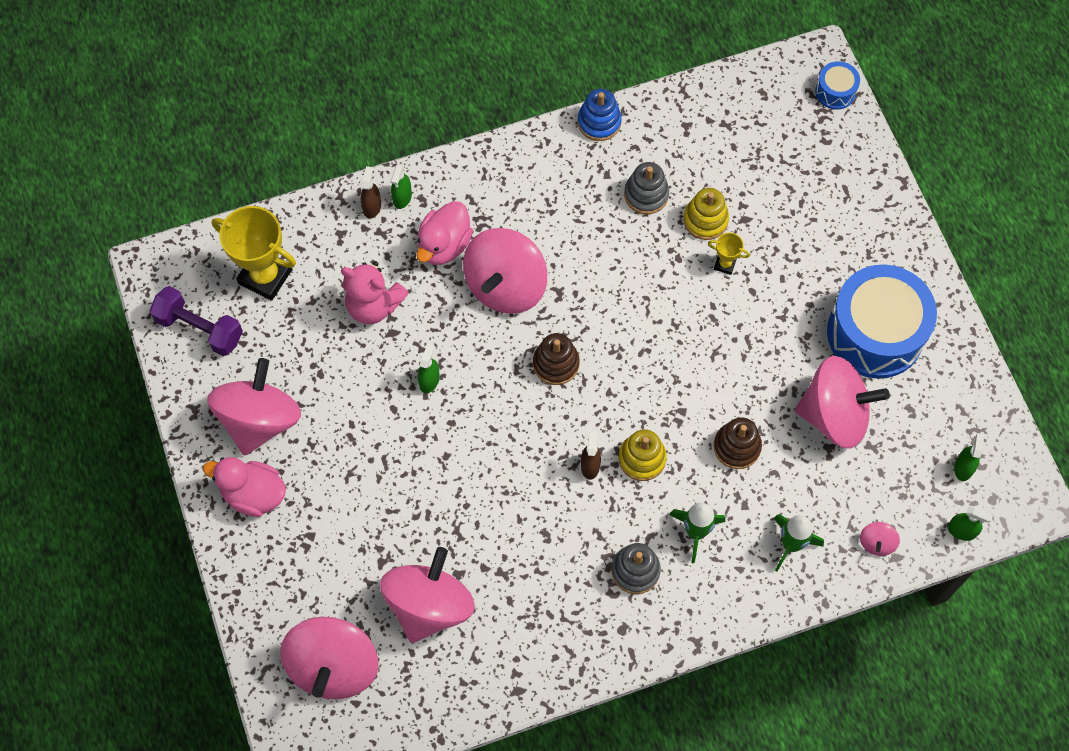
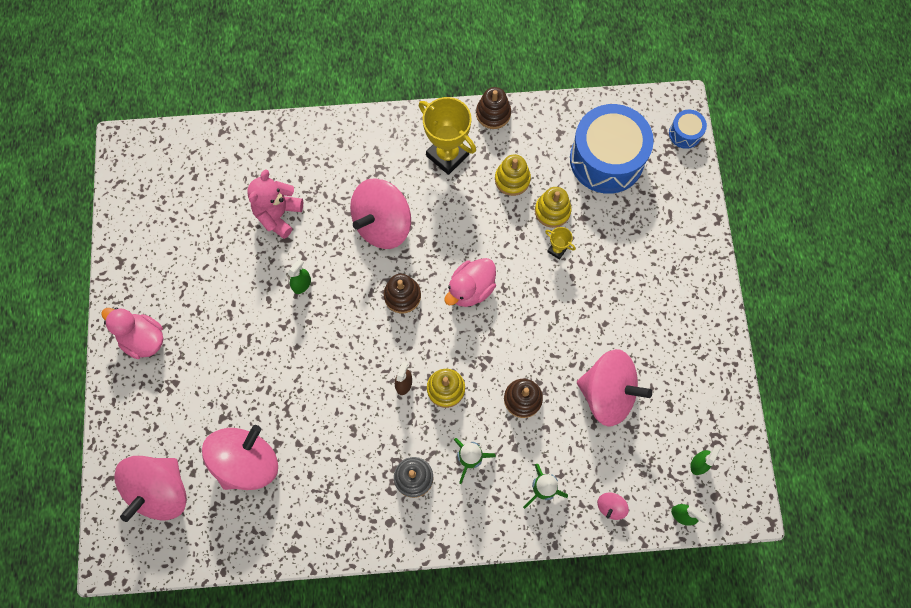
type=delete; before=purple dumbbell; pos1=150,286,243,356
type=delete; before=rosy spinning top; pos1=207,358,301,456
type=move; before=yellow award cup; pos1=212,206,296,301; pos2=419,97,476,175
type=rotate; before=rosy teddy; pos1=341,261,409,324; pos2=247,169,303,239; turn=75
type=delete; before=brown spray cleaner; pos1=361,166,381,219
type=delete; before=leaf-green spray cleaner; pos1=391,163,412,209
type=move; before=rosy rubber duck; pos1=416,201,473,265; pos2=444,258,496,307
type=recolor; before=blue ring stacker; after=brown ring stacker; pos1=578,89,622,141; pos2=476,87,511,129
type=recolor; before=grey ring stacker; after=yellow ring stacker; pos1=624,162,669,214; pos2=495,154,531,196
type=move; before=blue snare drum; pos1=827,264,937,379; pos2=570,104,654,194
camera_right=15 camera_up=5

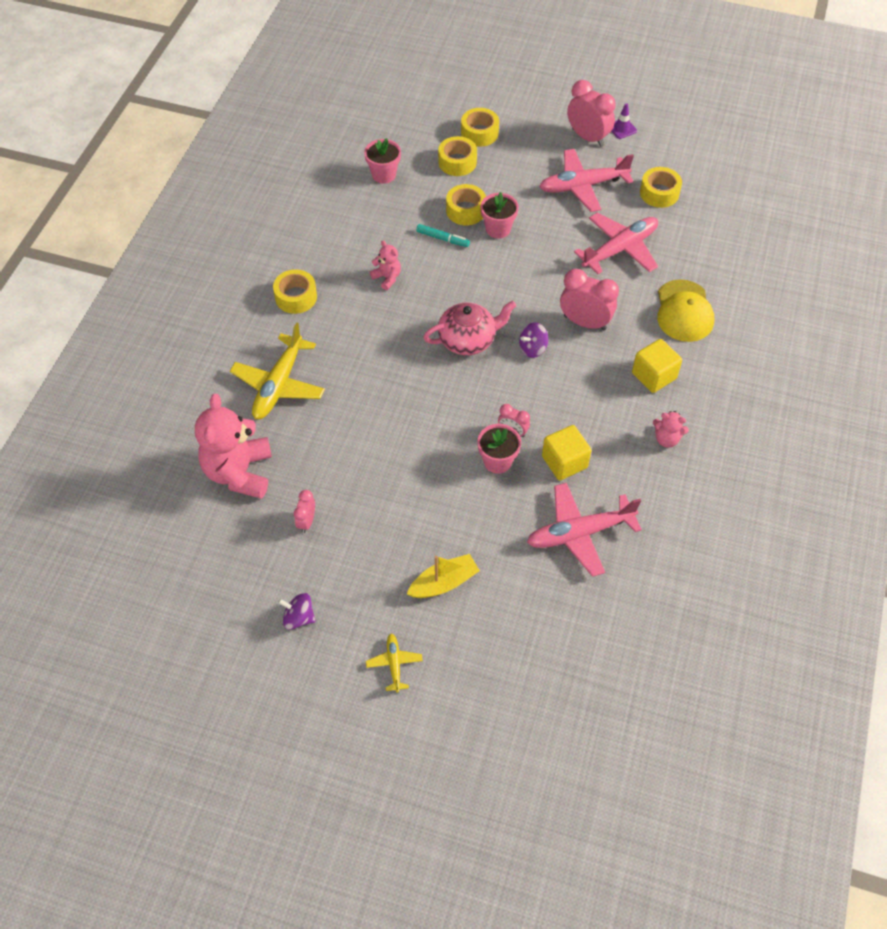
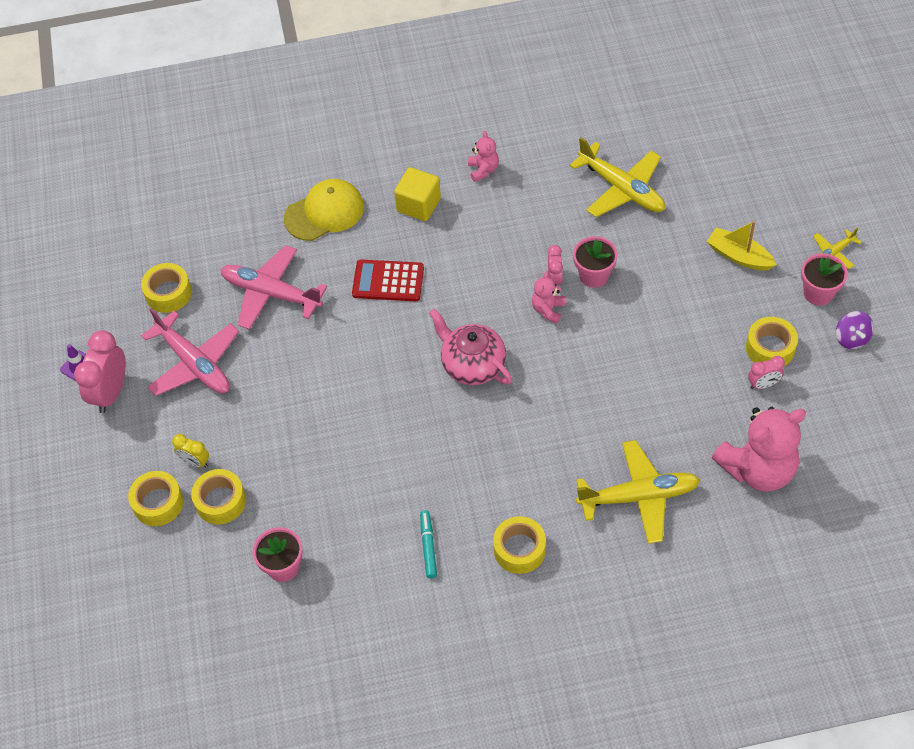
type=move; before=rosy teddy; pos1=370,240,401,290; pos2=532,271,565,324
type=move; before=teal marker pen; pos1=416,224,470,247; pos2=420,510,437,579
type=move; before=yellow sticky tape; pos1=446,184,486,225; pos2=746,317,798,366
type=move; before=rosy potted plant; pos1=480,192,519,238; pos2=801,254,848,306
type=delete; before=purple spinning top; pos1=519,323,548,358
type=recolor; before=rosy plane; after=yellow plane; pos1=527,483,642,577; pos2=569,137,665,217
type=delete; before=yellow block; pos1=542,425,592,480
type=replace; before=rosy bedside clock; after=red calculator; pos1=560,269,619,330; pos2=352,260,424,301
type=insert; after=yellow bedside clock; pos2=172,434,209,467
camera_right=-115 camera_up=0

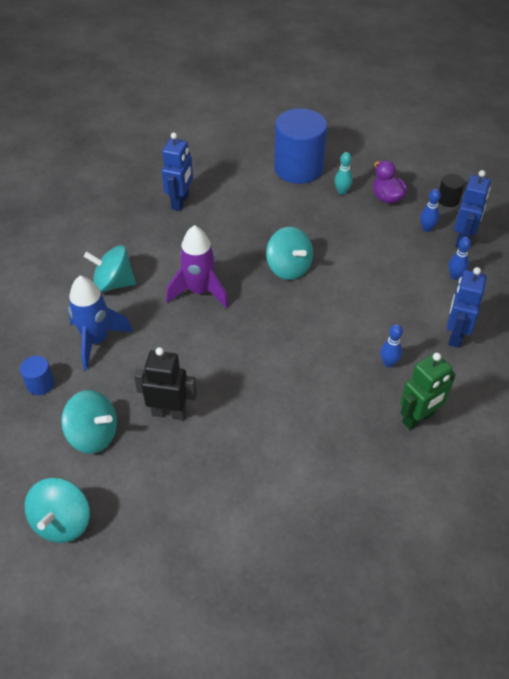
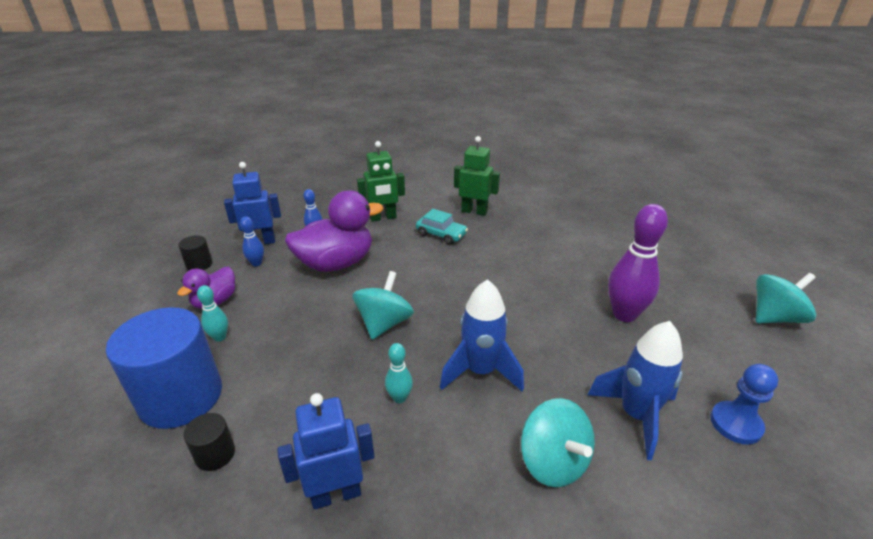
type=replace; before=blue cylinder shape; after=blue pawn; pos1=20,356,54,395; pos2=710,364,778,445
type=delete; before=teal spinning top; pos1=61,390,117,454
type=replace; before=ebony robot figure; after=purple skittle; pos1=134,347,197,420; pos2=608,204,668,322
type=recolor; before=purple rocket; after=blue rocket; pos1=166,225,229,308; pos2=440,279,524,392
type=replace; before=blue skittle; after=teal car; pos1=380,324,403,368; pos2=416,209,468,245
type=recolor; before=blue robot figure; after=leaf-green robot figure; pos1=447,267,487,348; pos2=357,141,405,222
type=insert; after=ebony cylinder shape; pos2=183,413,235,471
type=insert; after=purple rubber duck; pos2=285,191,383,272
type=insert; after=teal skittle; pos2=385,343,413,403
camera_right=-125 camera_up=-15

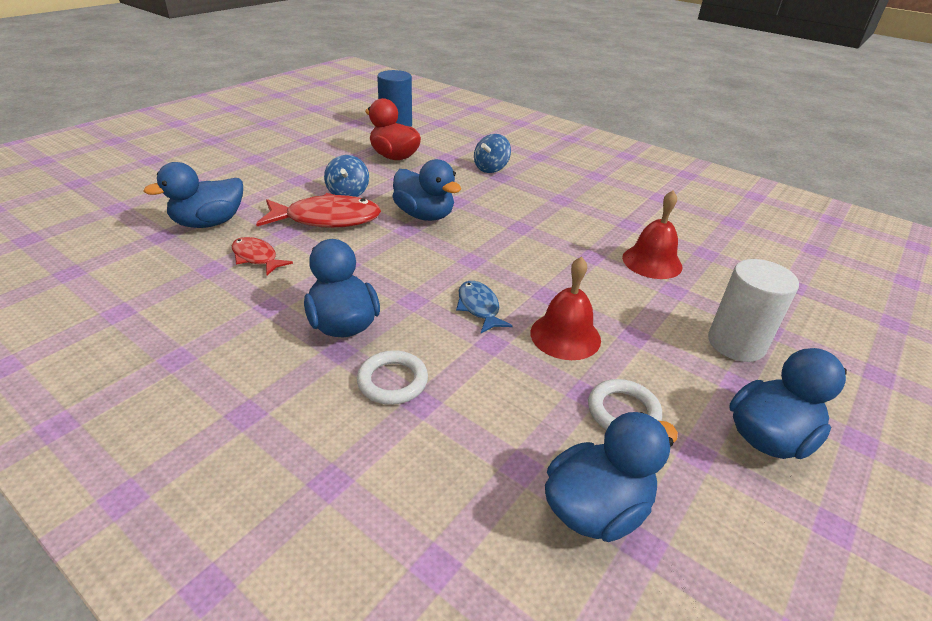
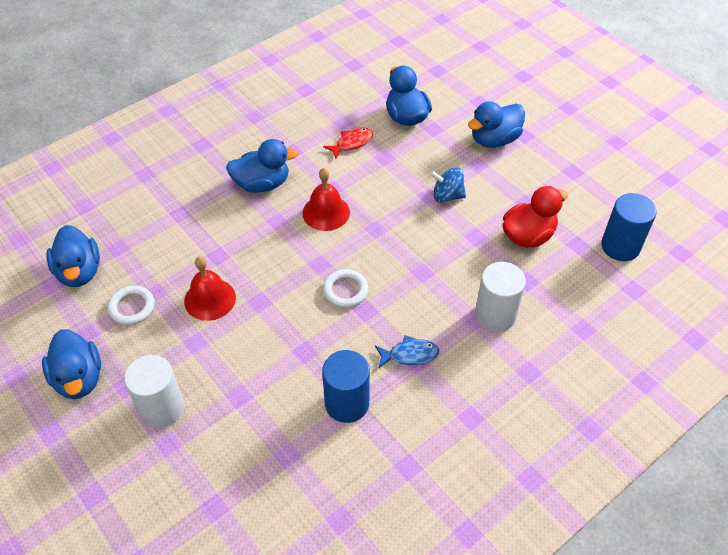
type=delete; before=red fish; pos1=256,193,381,228
type=move; before=snow-white ring; pos1=357,350,428,405; pos2=323,269,369,308
type=move; before=blue rubber duck; pos1=392,159,461,221; pos2=468,102,525,148
type=move; before=blue fish; pos1=456,281,513,333; pos2=375,335,439,369
type=replace; before=blue spinning top; after=snow-white cylinder shape; pos1=474,134,511,173; pos2=475,262,526,332
type=move; before=red hand bell; pos1=622,190,682,279; pos2=302,168,350,231
type=insert; after=blue cylinder shape; pos2=322,350,370,423
camera_right=105 camera_up=15

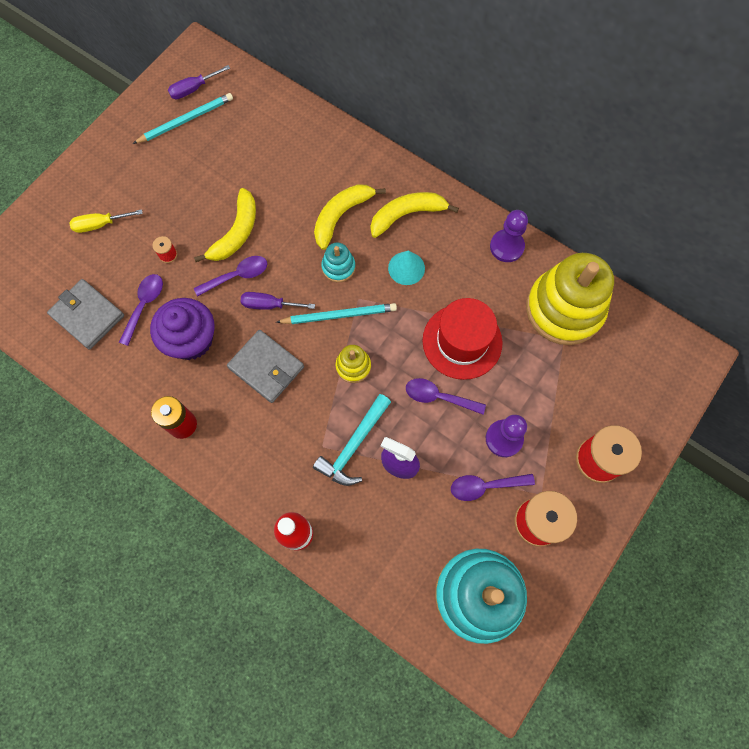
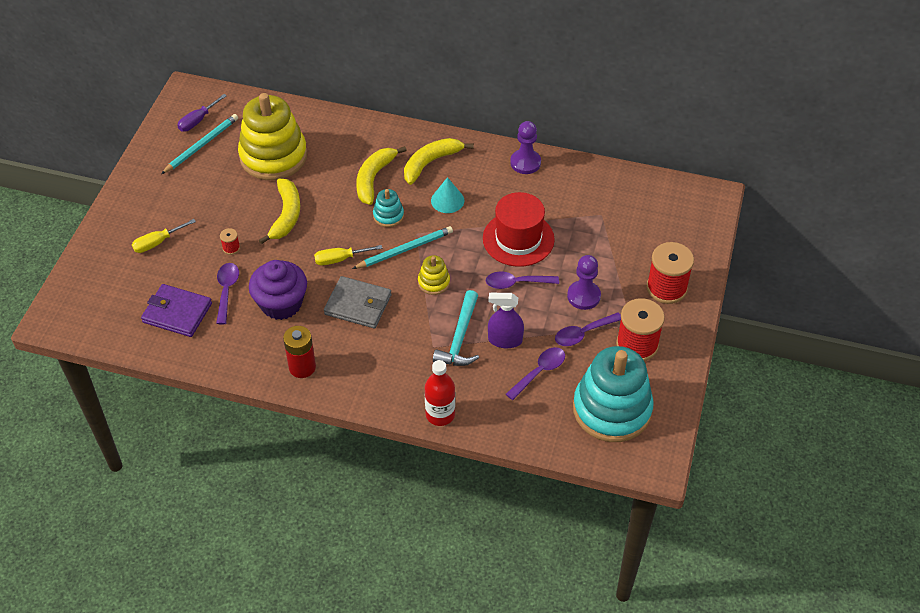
type=recolor; before=grey billfold; after=purple billfold; pos1=47,279,124,350; pos2=141,284,212,337
type=move; before=purple tablespoon; pos1=194,256,267,297; pos2=506,347,565,400
type=recolor; before=purple flat screwdriver; after=yellow flat screwdriver; pos1=241,292,315,310; pos2=314,245,382,265
type=move; before=yellow ring stacker; pos1=526,253,614,345; pos2=238,93,307,180
camera_right=-20 camera_up=-20

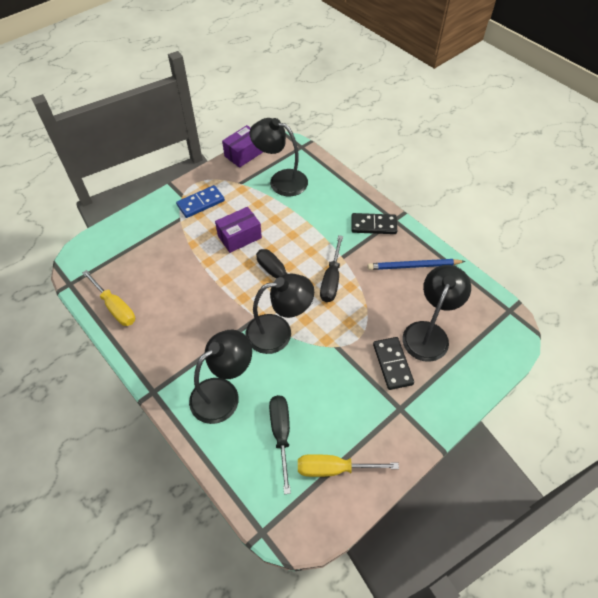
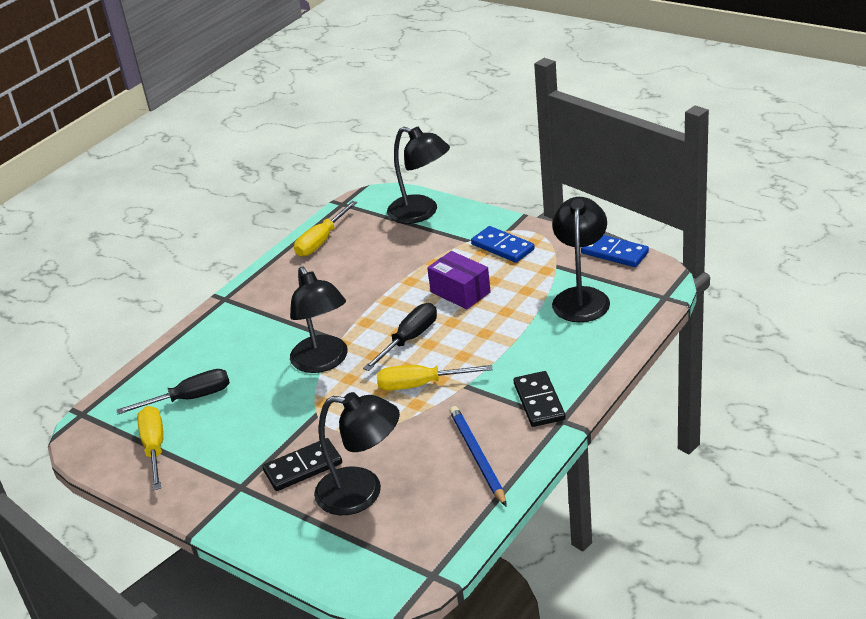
type=move; before=ebony lamp; pos1=189,329,252,424; pos2=387,127,450,224
type=replace; before=purple parcel; after=blue domino tile; pos1=222,125,263,168; pos2=581,235,649,267
type=recolor; before=ebony flat screwdriver; after=yellow flat screwdriver; pos1=320,235,343,302; pos2=377,365,493,391
camera_right=80 camera_up=-20

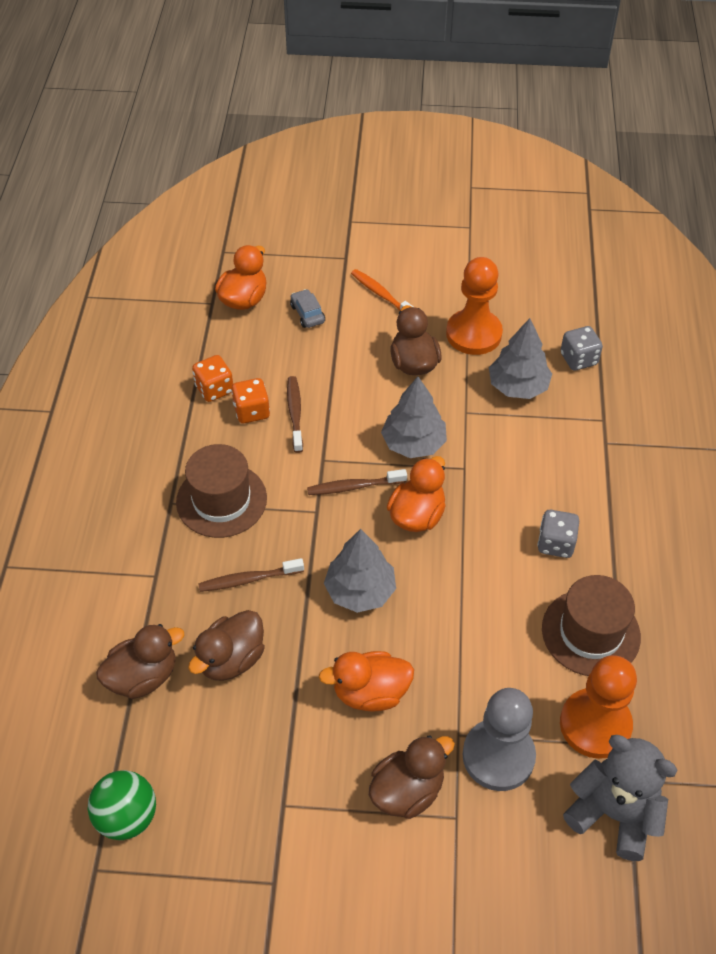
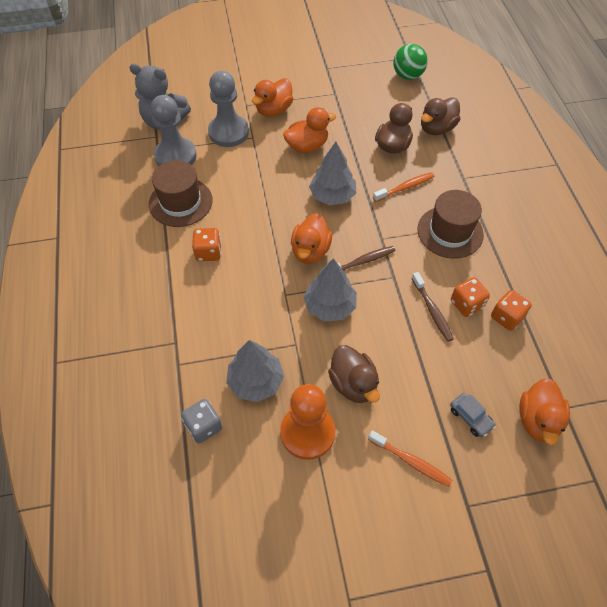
type=recolor; before=brown toothbrush; after=orange-coloured toothbrush; pos1=198,558,304,592; pos2=373,172,435,202
type=recolor; before=brown rubber duck; after=orange-coloured rubber duck; pos1=369,735,455,819; pos2=252,78,293,117
type=recolor; before=grey dice; after=orange-coloured dice; pos1=537,510,579,558; pos2=192,228,221,261
type=recolor; before=orange-coloured pawn; after=grey pawn; pos1=560,655,637,759; pos2=151,95,197,166
camera_right=165 camera_up=5

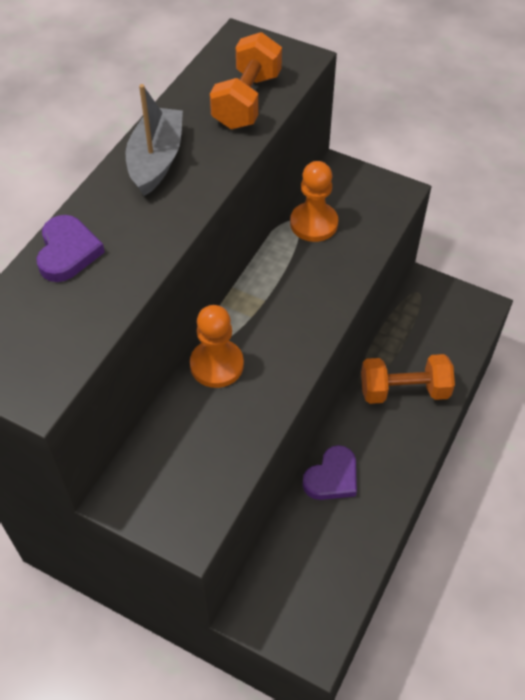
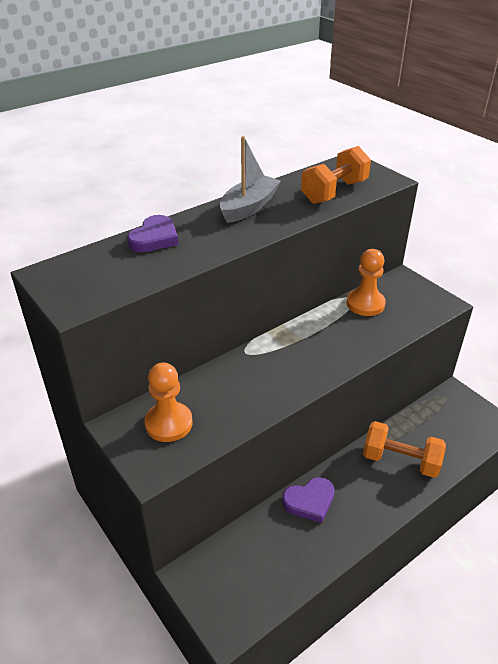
type=move; before=orange-coloured pawn; pos1=190,305,244,388; pos2=144,362,193,442
camera_right=25 camera_up=-15

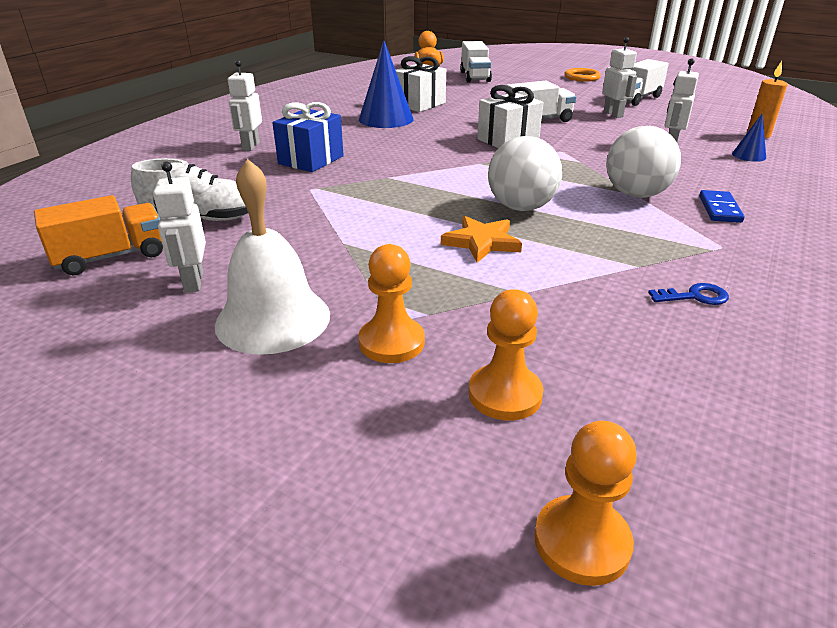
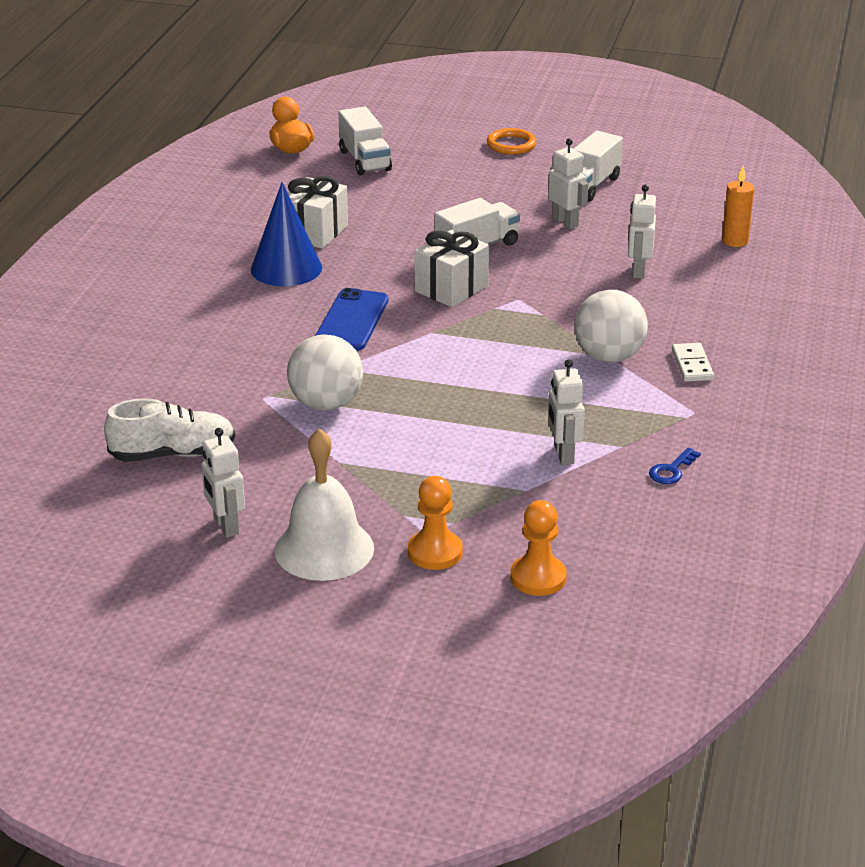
type=delete; before=orange-coloured truck; pos1=34,195,163,275
type=move; before=snow-white robot figure; pos1=228,60,262,151; pos2=548,359,585,465
type=delete; before=blue gift; pos1=272,102,344,172
type=delete; before=orange-coloured star shape; pos1=441,216,522,263
type=move; before=snow-white sphere; pos1=488,136,562,211; pos2=287,334,363,410
type=delete; before=orange-coloured pawn; pos1=534,421,637,586
type=rotate; before=blue door key; pos1=648,283,729,305; pos2=649,448,701,484; turn=150
type=recolor; before=blue domino tile; after=snow-white domino tile; pos1=699,190,745,223; pos2=672,343,714,382
type=delete; before=blue cone; pos1=732,114,766,162
type=insert; after=blue smartphone; pos2=315,288,388,351
camera_right=-15 camera_up=0

